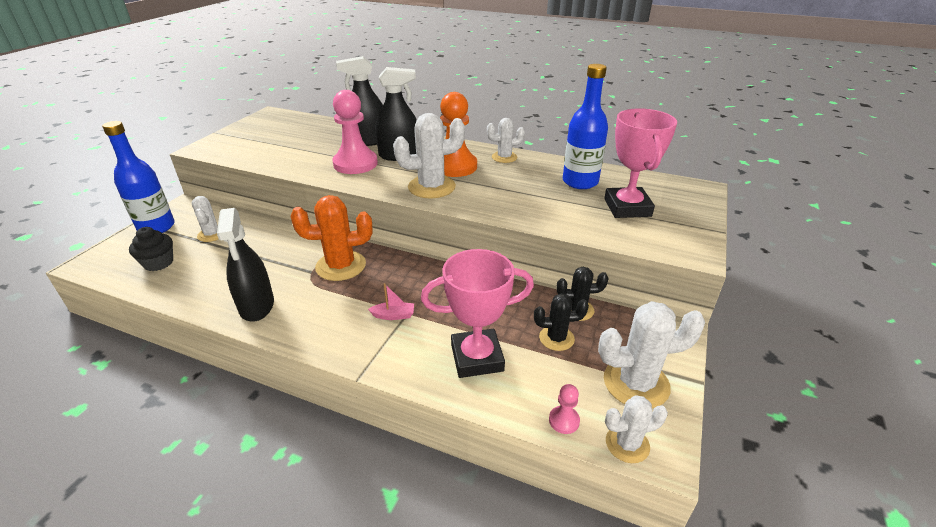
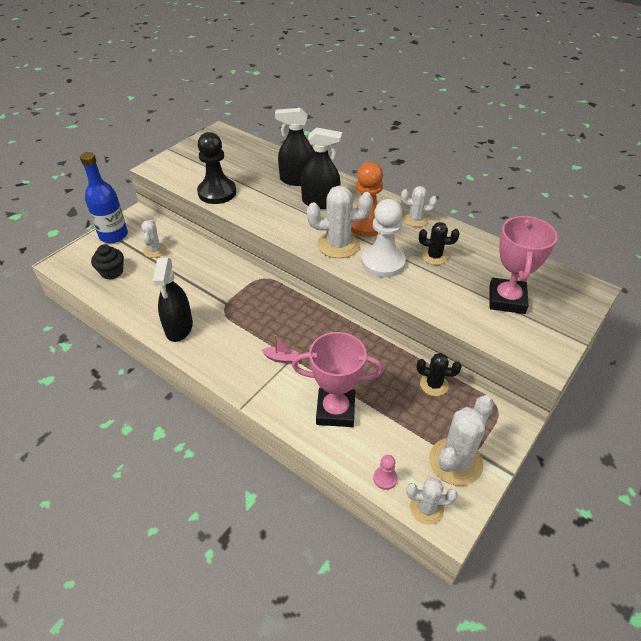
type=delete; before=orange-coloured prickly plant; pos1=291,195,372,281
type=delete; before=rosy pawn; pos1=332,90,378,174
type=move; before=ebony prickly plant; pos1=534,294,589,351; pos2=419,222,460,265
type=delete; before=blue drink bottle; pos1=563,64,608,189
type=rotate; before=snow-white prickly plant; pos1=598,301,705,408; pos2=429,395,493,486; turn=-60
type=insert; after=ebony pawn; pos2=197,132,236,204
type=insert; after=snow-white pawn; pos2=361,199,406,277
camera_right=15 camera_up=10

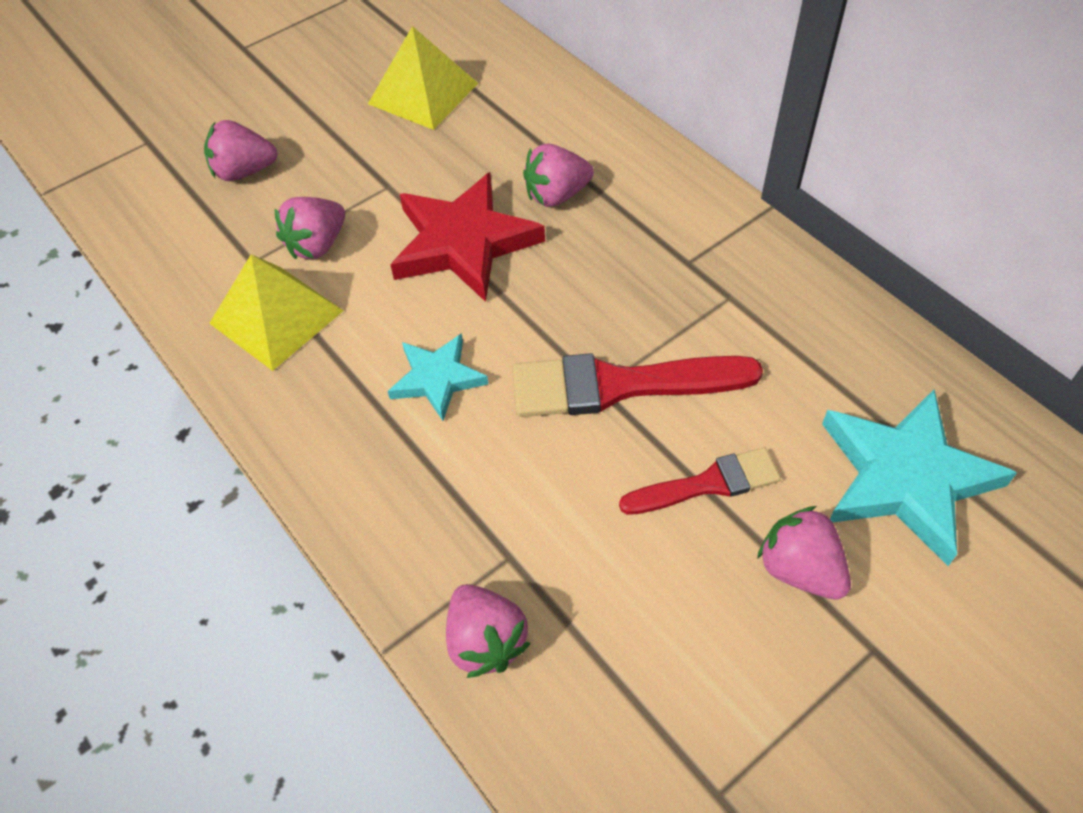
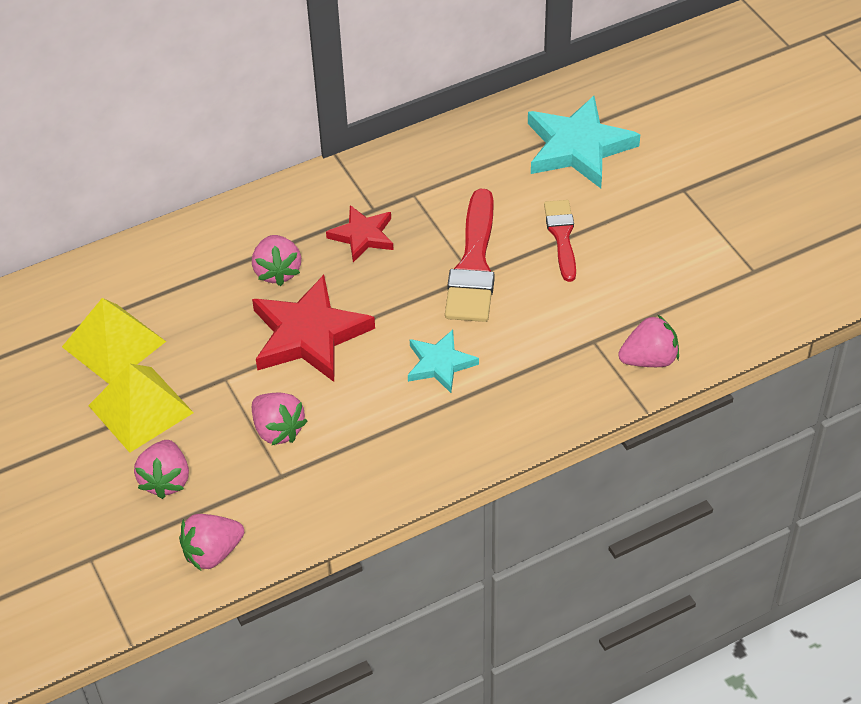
type=move; before=yellow pyramid shape; pos1=209,254,344,371; pos2=88,364,194,453
type=move; before=rosy toy strawberry; pos1=757,506,851,600; pos2=179,514,244,571
type=insert; after=red star shape; pos2=326,205,394,262
camera_right=-80 camera_up=-5

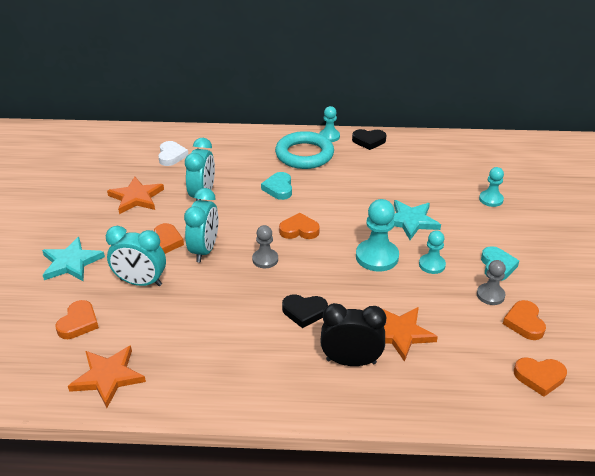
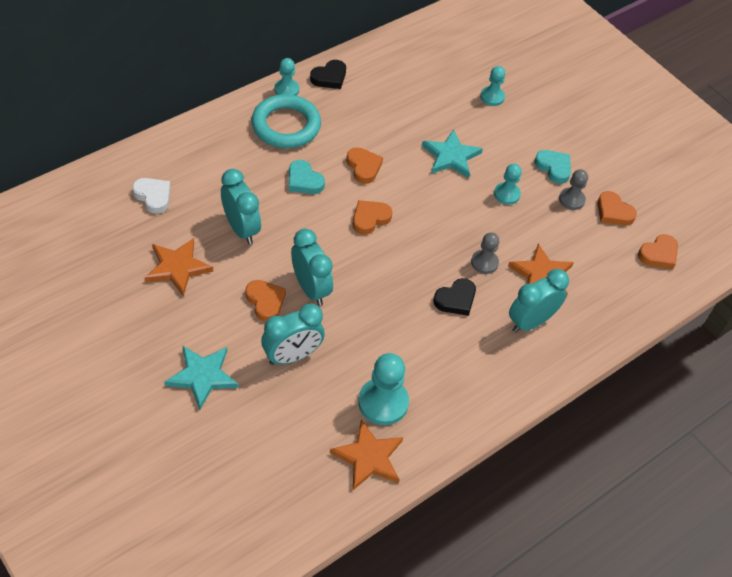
type=move; before=orange-coloured heart shape; pos1=55,300,99,339; pos2=346,147,383,184
type=move; before=grey pawn; pos1=252,225,278,268; pos2=471,232,499,274
type=recolor; before=ebony bedside clock; after=teal bedside clock; pos1=320,303,386,366; pos2=509,269,569,333
type=move; before=teal pawn; pos1=356,199,399,271; pos2=358,353,409,425
camera_right=-45 camera_up=15

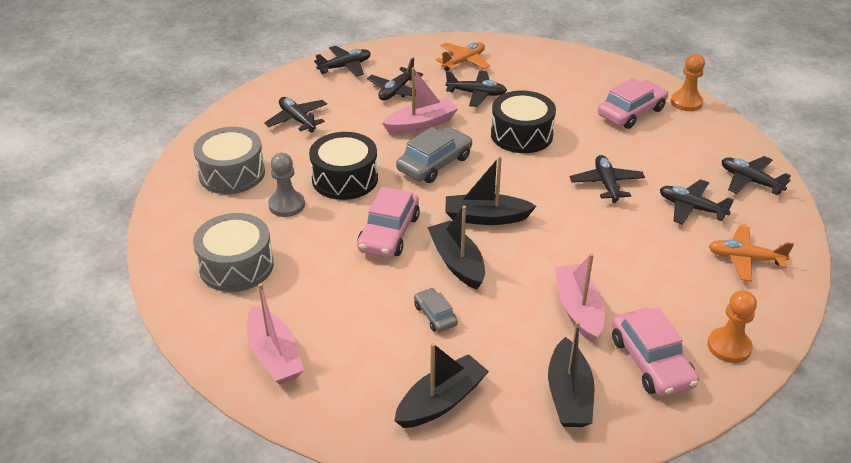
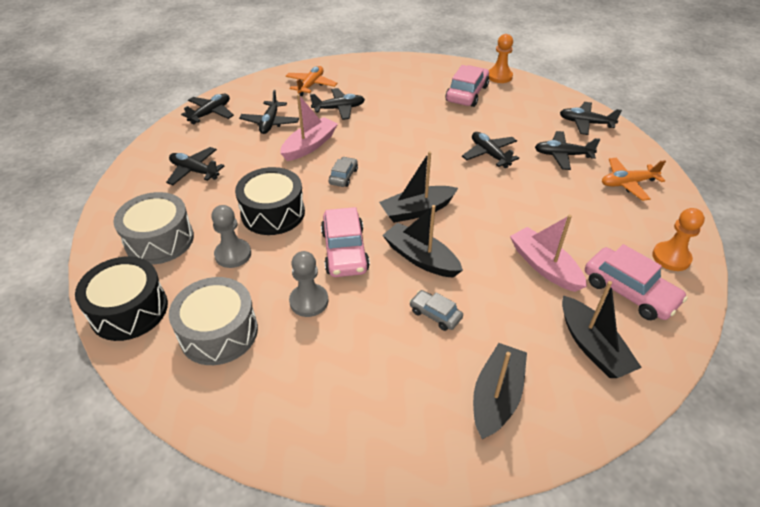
type=delete; before=rosy boat; pos1=247,283,304,385
type=resize; before=grey car; pos1=396,127,472,183; pos2=329,157,358,187; scale=0.55
type=move; before=ebony snare drum; pos1=491,91,556,153; pos2=75,256,168,341
type=insert; after=grey pawn; pos2=289,251,328,317
camera_right=-25 camera_up=5

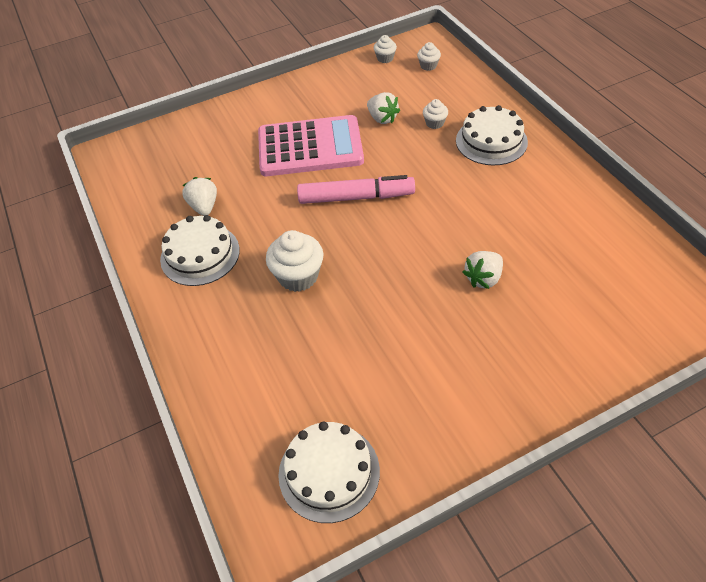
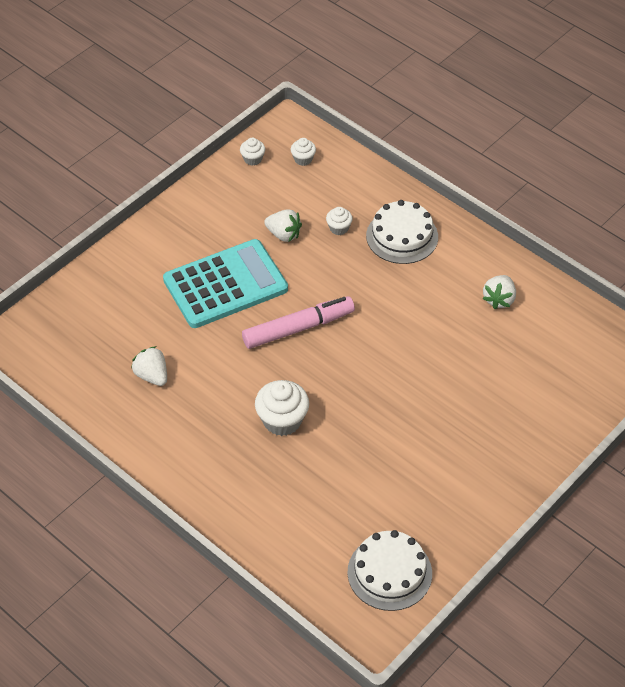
type=delete; before=snow-white cake; pos1=160,215,240,286
type=recolor; before=rosy calculator; after=teal calculator; pos1=258,115,364,176; pos2=163,239,288,328
type=move; before=snow-white toy strawberry; pos1=463,251,503,289; pos2=482,275,516,309
camera_right=-25 camera_up=0

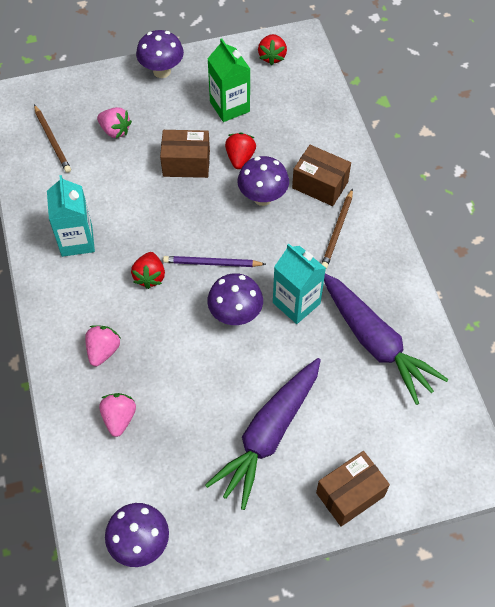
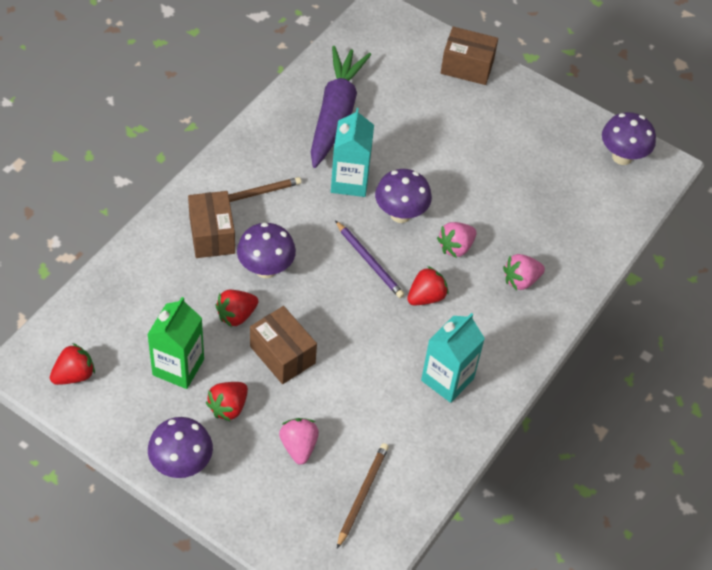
type=move; before=rosy toy strawberry; pos1=99,393,136,437; pos2=437,222,477,258
type=delete; before=purple toy carrot; pos1=205,358,321,510
type=insert; after=red toy strawberry; pos2=206,382,248,422
camera_right=-135 camera_up=-5

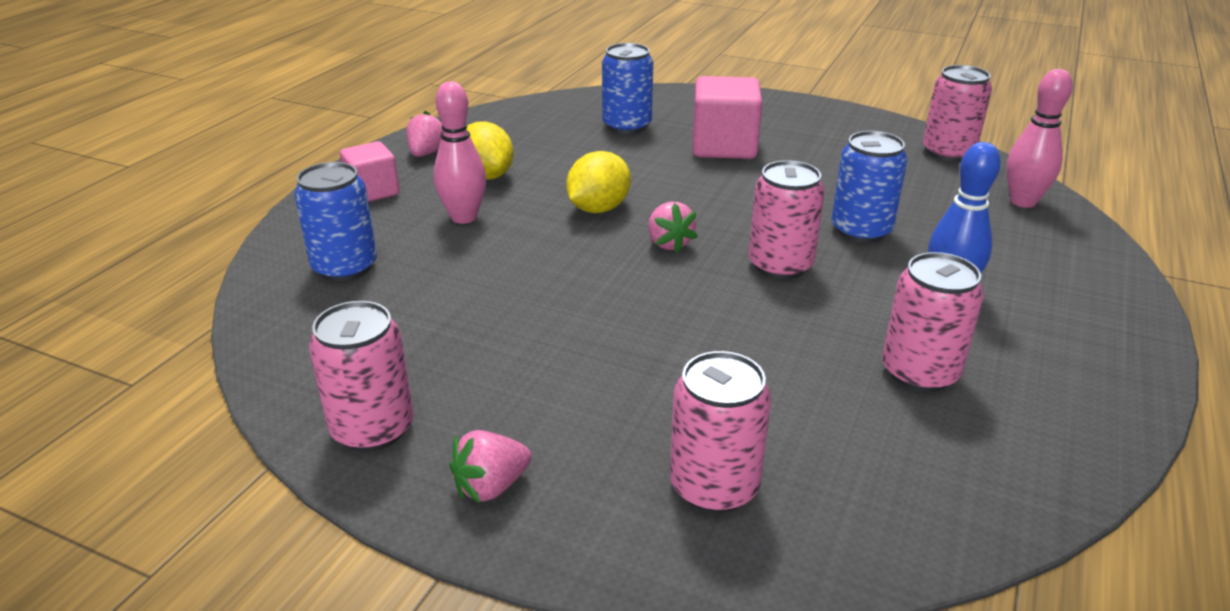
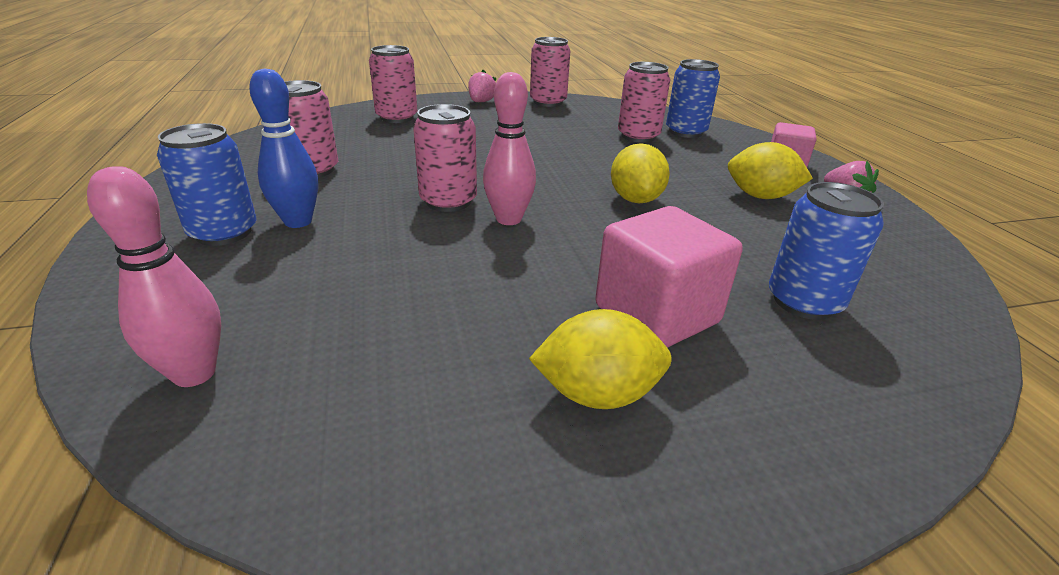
type=move; before=rosy skittle; pos1=434,81,486,224; pos2=483,72,536,225
type=delete; before=rosy toy strawberry; pos1=648,202,698,253
type=move; before=blue soda can; pos1=831,131,907,243; pos2=157,123,256,246
type=move; before=rosy soda can; pos1=923,65,992,161; pos2=618,62,670,143
type=insert; after=yellow citrus fruit; pos2=529,309,672,409
camera_right=140 camera_up=0

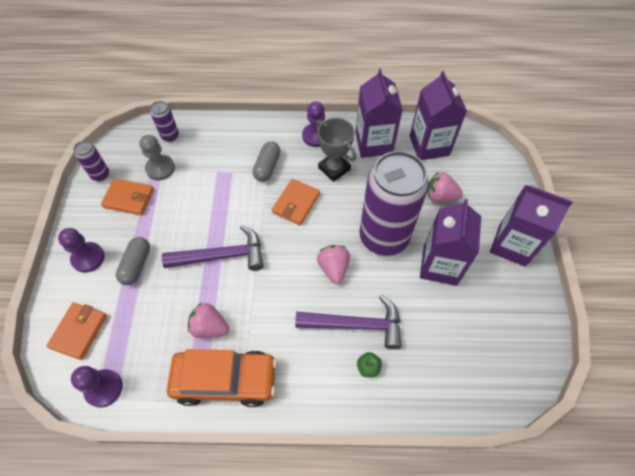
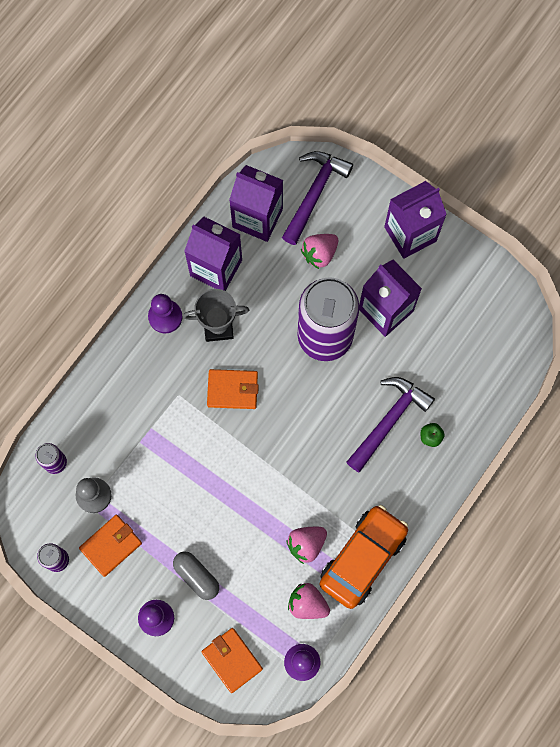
type=move; before=purple hammer; pos1=162,225,264,271; pos2=282,151,353,245
type=delete; before=grey pill shape; pos1=253,141,280,182
type=rotate; before=orange-coloured billfold; pos1=272,179,320,225; pos2=207,369,259,409; turn=-60
type=move; before=rosy toy strawberry; pos1=317,245,350,284; pos2=288,583,330,619
camera_right=-55 camera_up=15

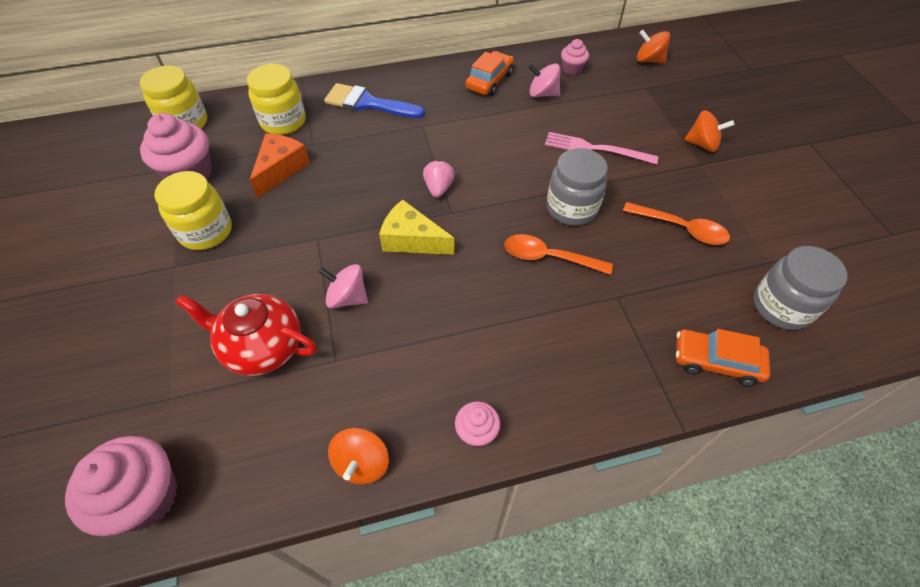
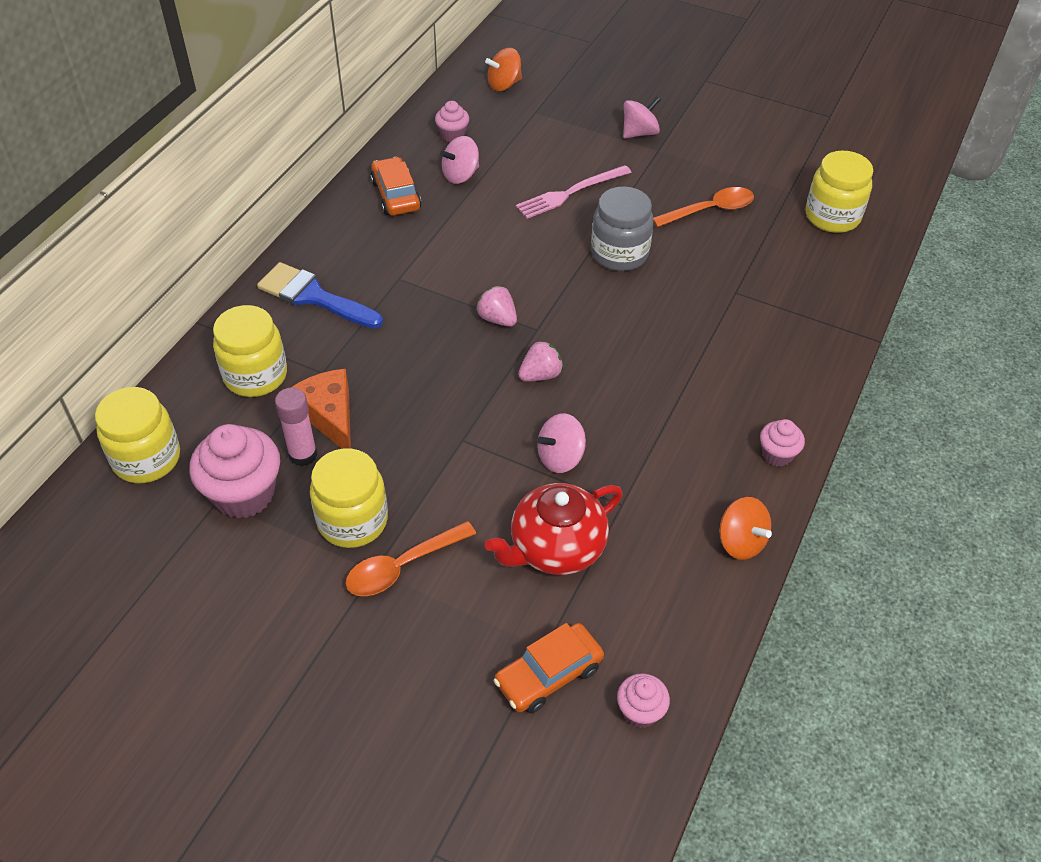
type=resize; before=rosy cupcake; pos1=65,436,178,536; pos2=617,673,670,728; scale=0.52
type=rotate; before=blue paint brush; pos1=324,83,425,118; pos2=257,262,383,329; turn=60
type=replace; before=yellow cheese; after=rosy toy strawberry; pos1=379,200,455,255; pos2=518,340,563,382
type=move; before=orange-coloured tablespoon; pos1=505,234,613,275; pos2=346,521,476,596
type=move; before=orange-coloured car; pos1=676,329,770,386; pos2=493,623,604,713
type=recolor; before=orange-coloured spinning top; after=rosy spinning top; pos1=684,110,735,152; pos2=623,96,661,138
type=recolor; before=grey preserve jar; after=yellow preserve jar; pos1=754,246,848,330; pos2=806,151,873,233
type=insert; after=rosy stick of glue; pos2=275,387,317,466
camera_right=-50 camera_up=-5

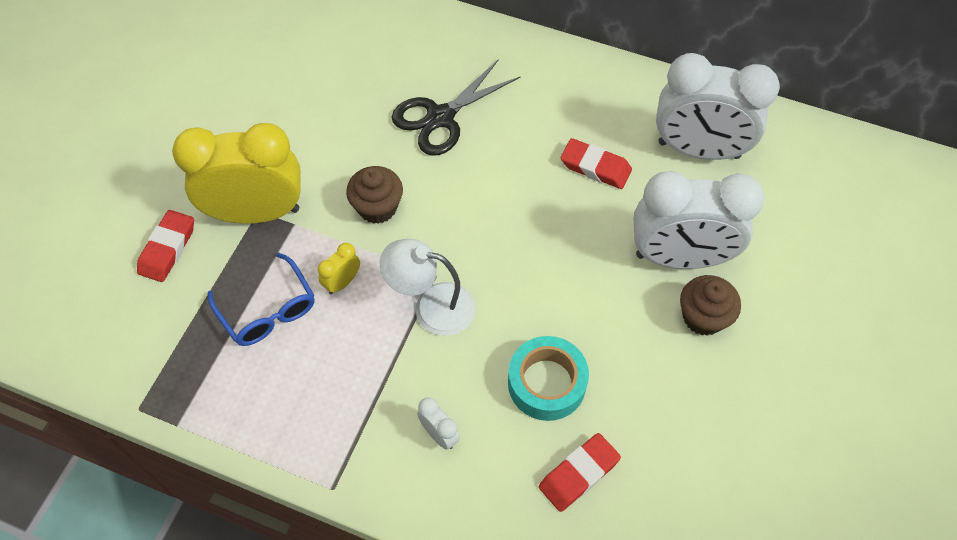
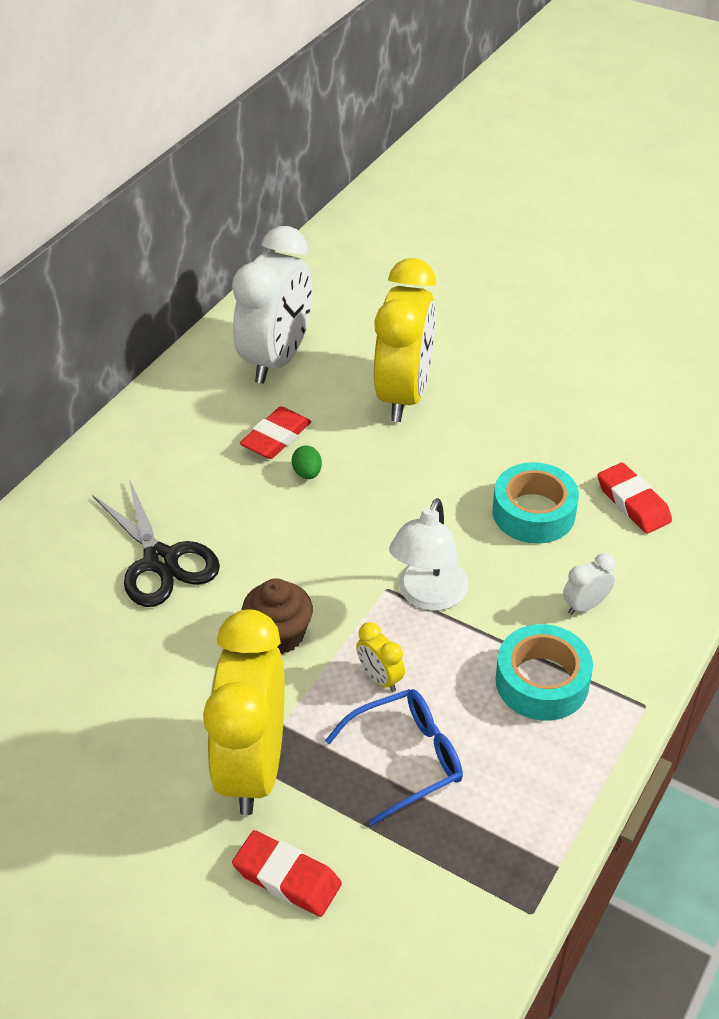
type=recolor; before=snow-white bedside clock; after=yellow bedside clock; pos1=634,171,764,269; pos2=374,258,436,422
type=delete; before=brown cupcake; pos1=680,275,741,336
type=insert; after=leaf-green egg shape; pos2=292,445,322,479
type=insert; after=teal sticky tape; pos2=496,624,593,721
camera_right=-80 camera_up=-15

